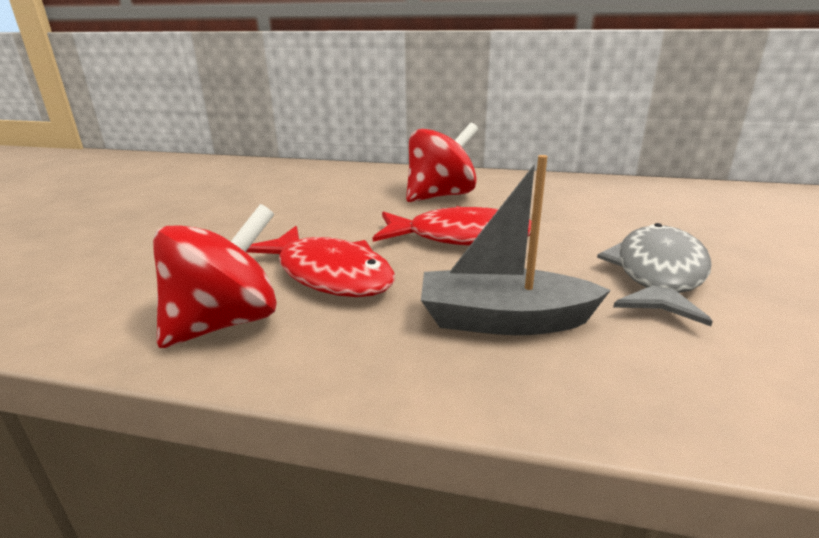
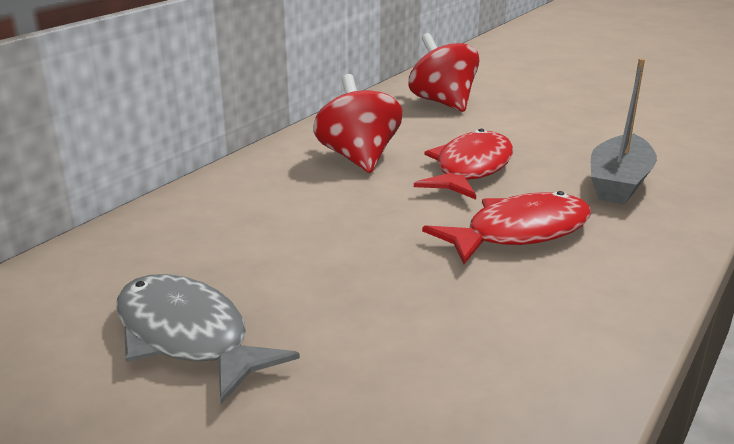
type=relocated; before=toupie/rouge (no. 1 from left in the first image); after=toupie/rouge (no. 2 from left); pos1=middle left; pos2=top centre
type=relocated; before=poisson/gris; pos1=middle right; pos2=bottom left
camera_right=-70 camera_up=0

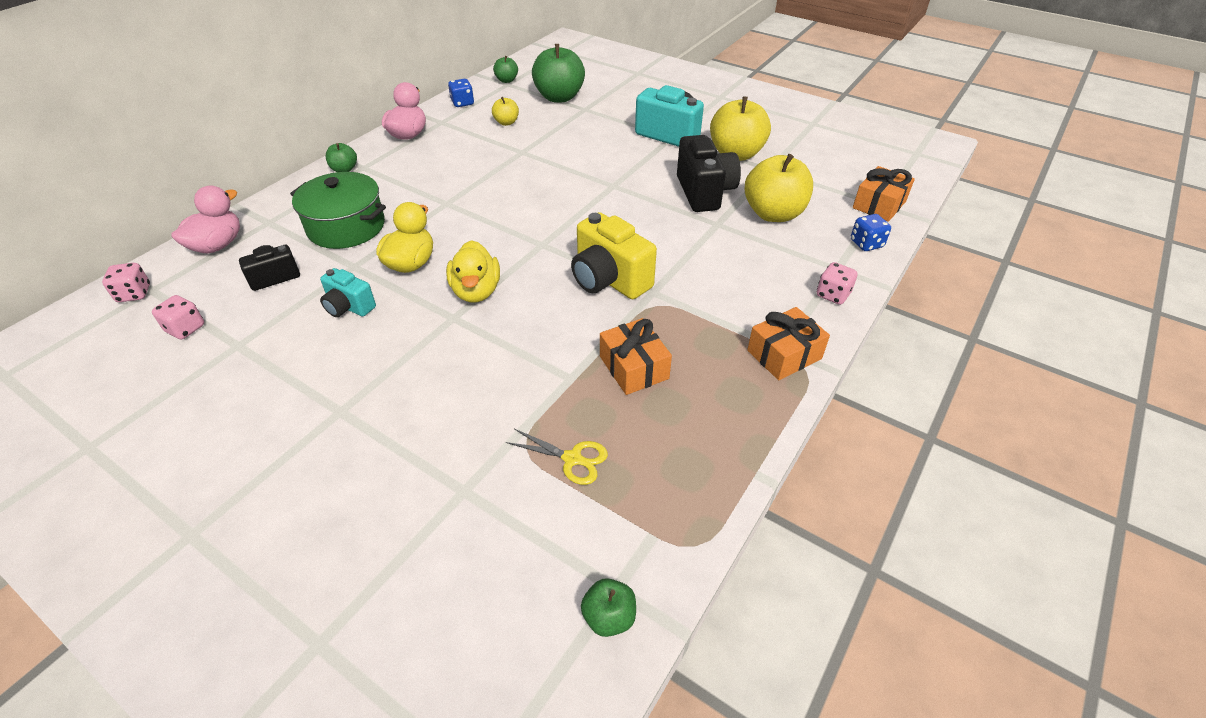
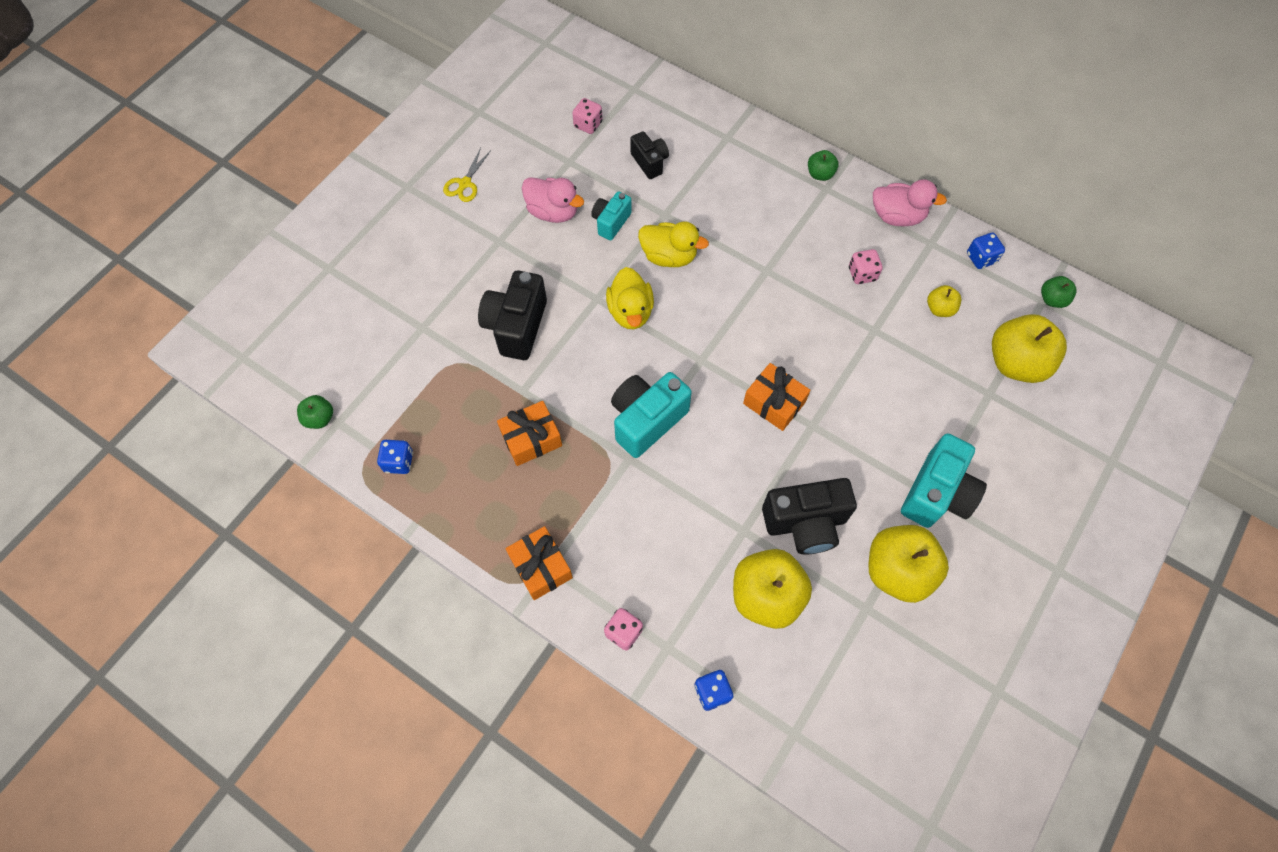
type=missing; before=marmite/vert; pos1=top left
type=appeared; after=dé/bleu (no. 1 from left); pos2=middle left
type=appeared; after=appareil photo/noir (no. 1 from left); pos2=centre
type=relocated; before=dé/rose (no. 1 from left in the first image); after=dé/rose (no. 3 from left); pos1=middle left; pos2=top right
type=relocated; before=canard/rose (no. 1 from left); pos1=top left; pos2=top centre
type=relocated; before=ciseaux/jaune; pos1=centre; pos2=top centre
type=relocated; before=cadeau/orange (no. 3 from left); pos1=top right; pos2=centre
type=colour; before=pomme/vert (no. 3 from left); after=pomme/jaune (no. 4 from left); pos1=top centre; pos2=middle right
type=colour; before=appareil photo/jaune; after=appareil photo/turquoise (no. 2 from left); pos1=centre; pos2=centre
type=spun; before=canard/jaune (no. 2 from left in the first image); pos1=centre; pos2=centre; turn=-90
camera_right=90 camera_up=20

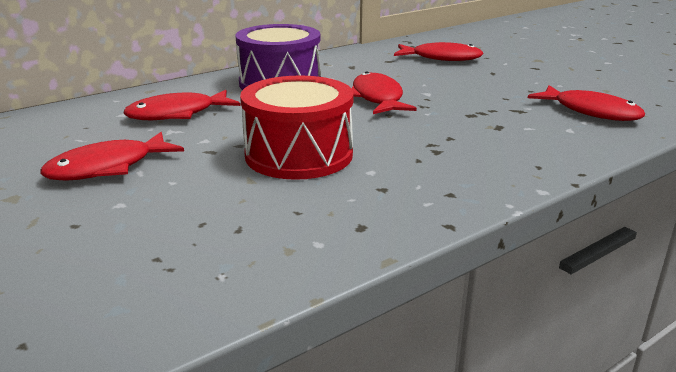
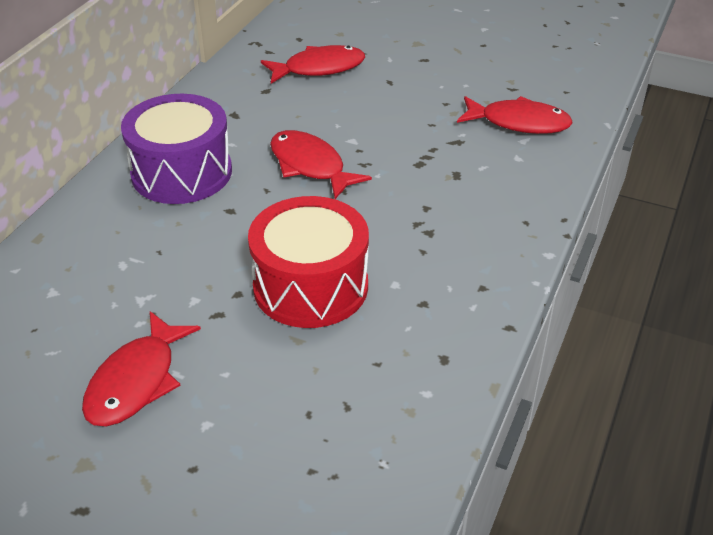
type=missing; before=poisson/rouge (no. 2 from left); pos1=top left
camera_right=-30 camera_up=15

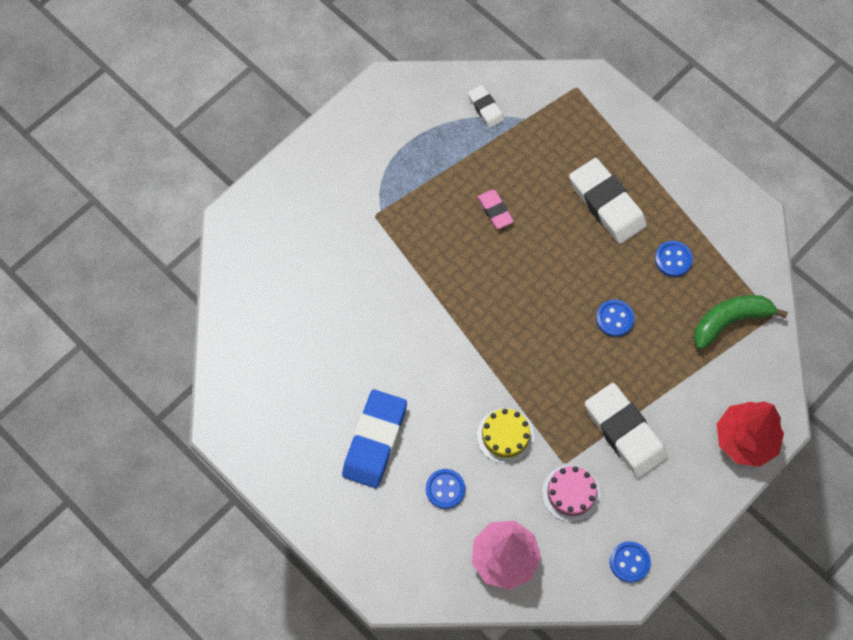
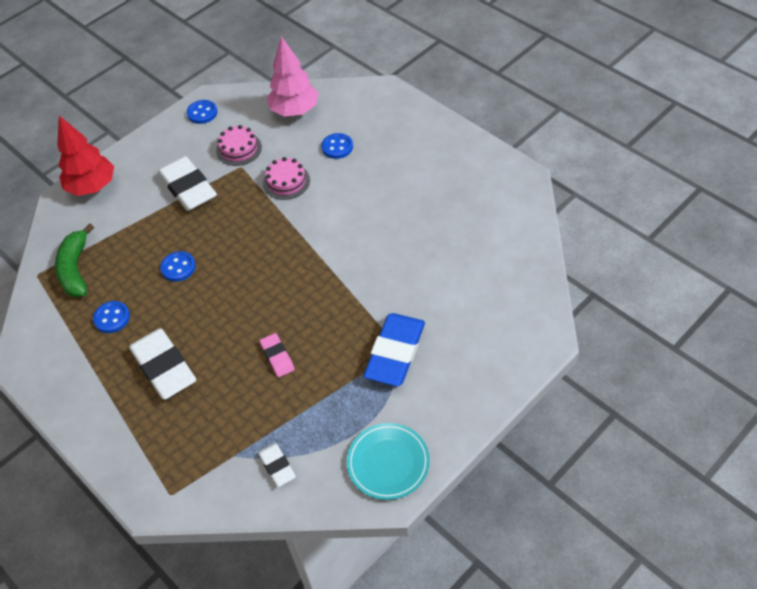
type=appeared; after=assiette/turquoise; pos2=bottom centre
type=relocated; before=gomme/bleu; pos1=bottom centre; pos2=centre
type=colour; before=gâteau/jaune; after=gâteau/rose (no. 2 from left); pos1=bottom centre; pos2=top centre
type=spun; before=banane/vert; pos1=middle right; pos2=middle left; turn=105
camera_right=-175 camera_up=-15

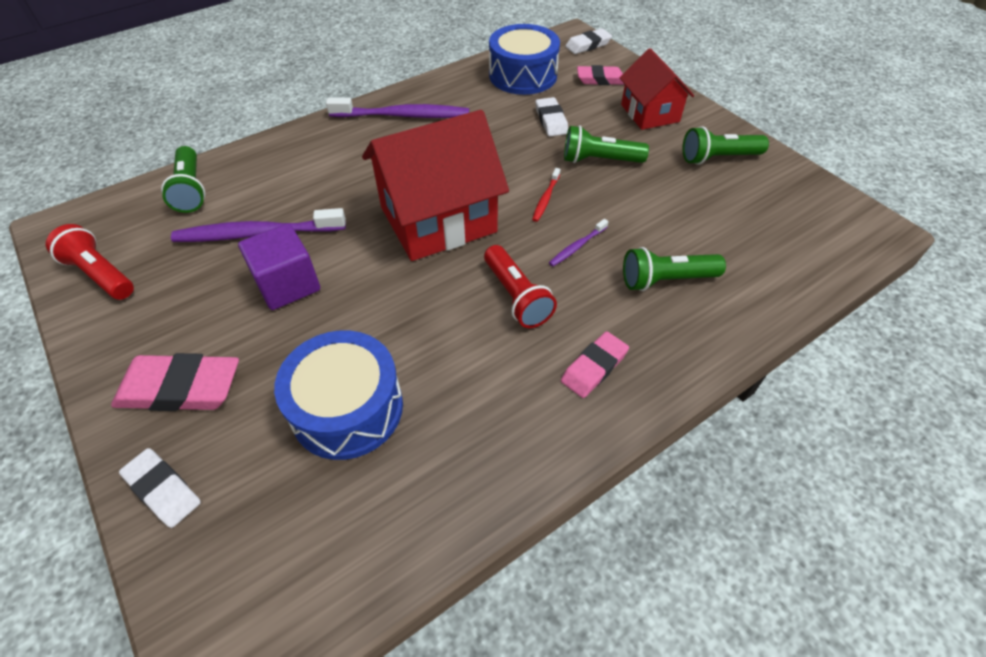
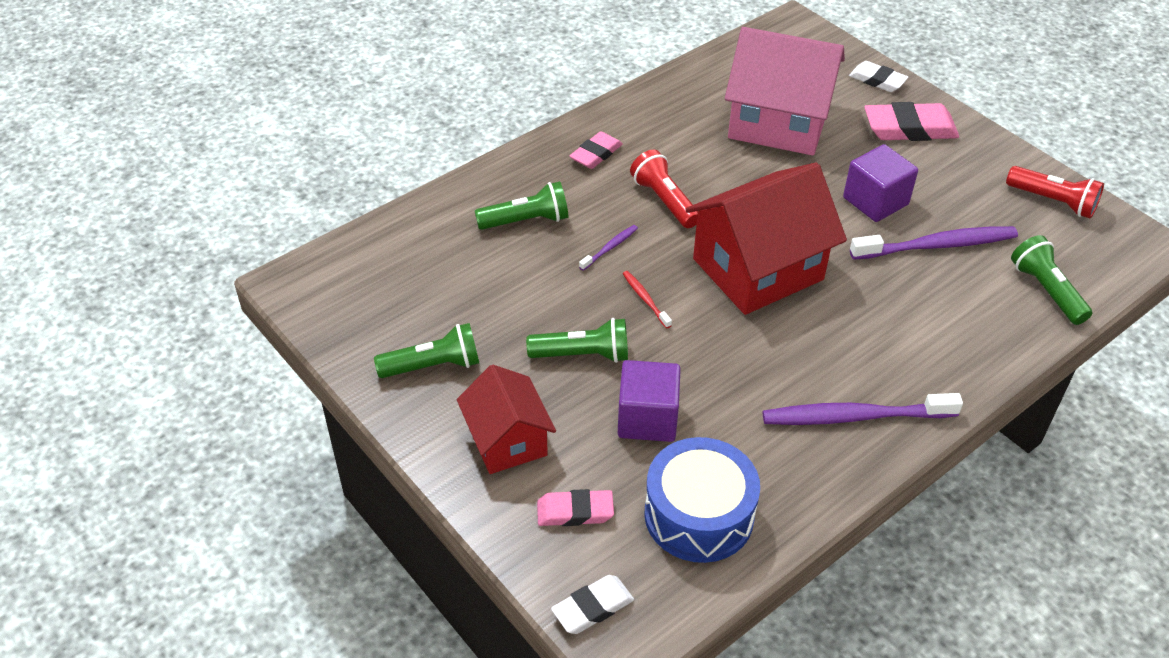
type=exchanged; before=tambour/bleu (no. 1 from left); after=maison/rose; pos1=centre; pos2=top right
type=exchanged; before=gomme/blanc (no. 2 from left); after=cube/violet (no. 1 from left); pos1=top centre; pos2=centre
type=spun; before=brosse à dents/rouge; pos1=top centre; pos2=centre; turn=-45
camera_right=175 camera_up=-5

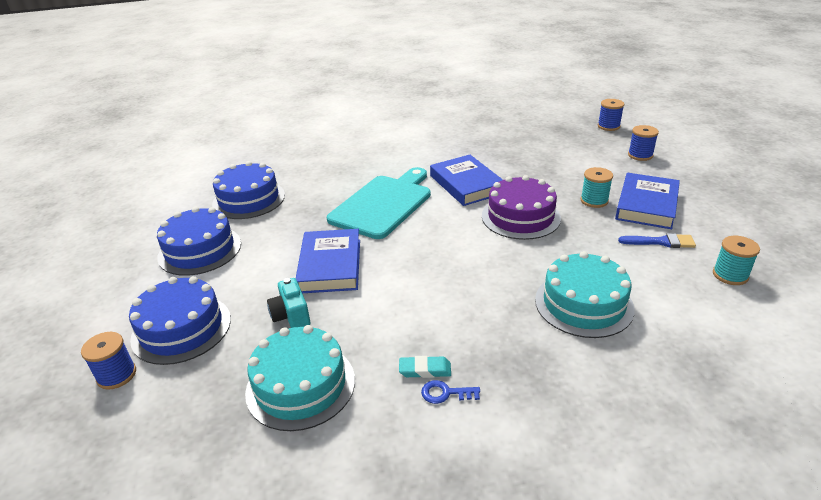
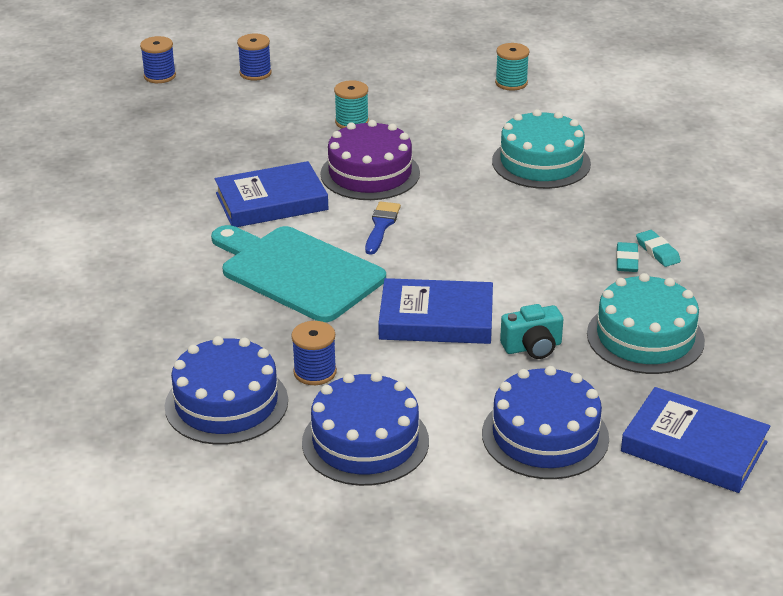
type=relocated; before=bobine/bleu (no. 1 from left in the first image); after=bobine/bleu (no. 3 from left); pos1=bottom left; pos2=centre
type=relocated; before=livre/bleu (no. 3 from left); pos1=middle right; pos2=bottom right
type=relocated; before=pinceau/bleu; pos1=middle right; pos2=centre
type=exchanged; before=clé/bleu; after=gomme/turquoise (no. 2 from left); pos1=bottom centre; pos2=middle right
camera_right=-85 camera_up=0

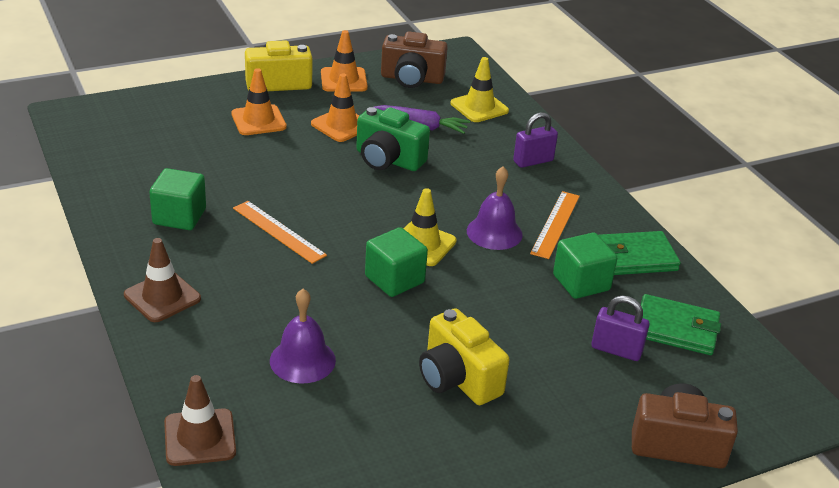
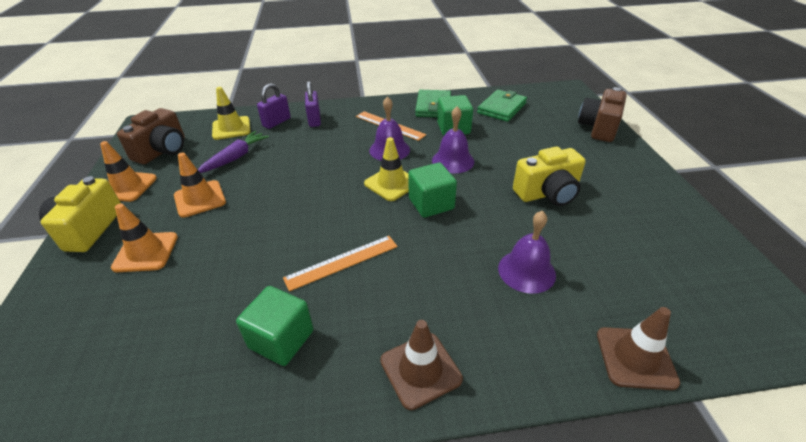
type=missing; before=appareil photo/vert; pos1=top centre
type=appeared; after=cloche/violet (no. 2 from left); pos2=top centre
type=relocated; before=cadenas/violet (no. 2 from left in the first image); after=cadenas/violet (no. 1 from left); pos1=bottom right; pos2=top centre
camera_right=-70 camera_up=5

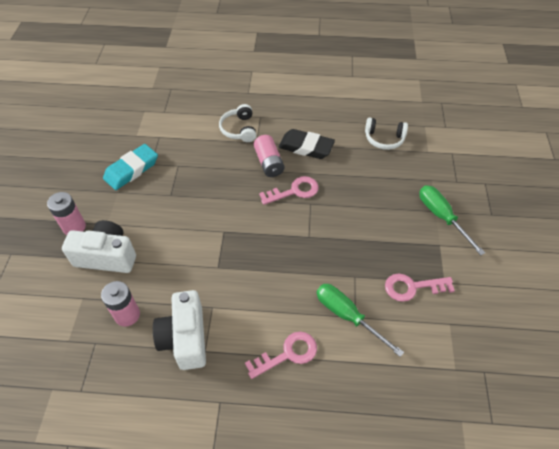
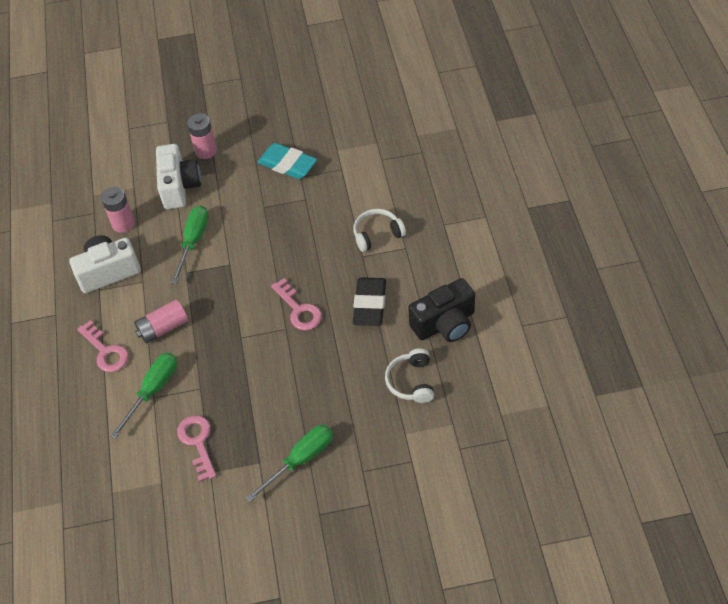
type=appeared; after=tournevis/vert (no. 2 from left); pos2=middle left
type=appeared; after=appareil photo/noir; pos2=centre
type=relocated; before=pile/rose (no. 3 from left in the first image); after=pile/rose (no. 2 from left); pos1=centre; pos2=middle left
camera_right=80 camera_up=0

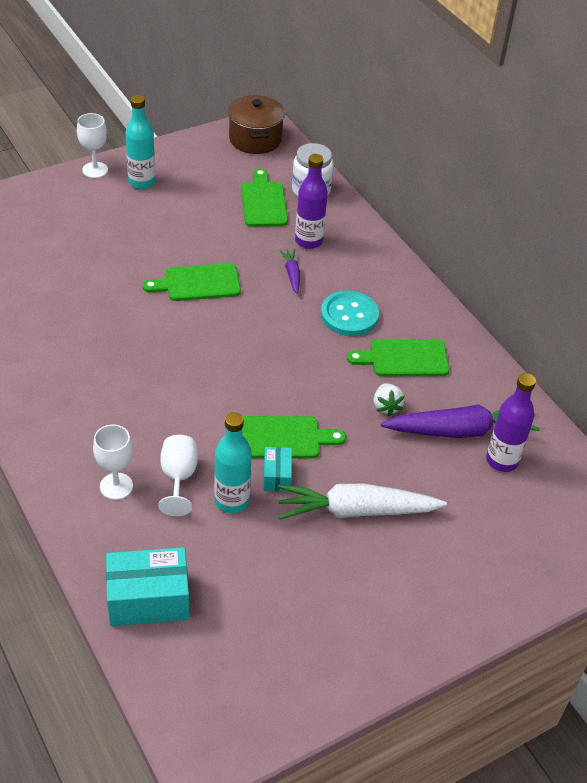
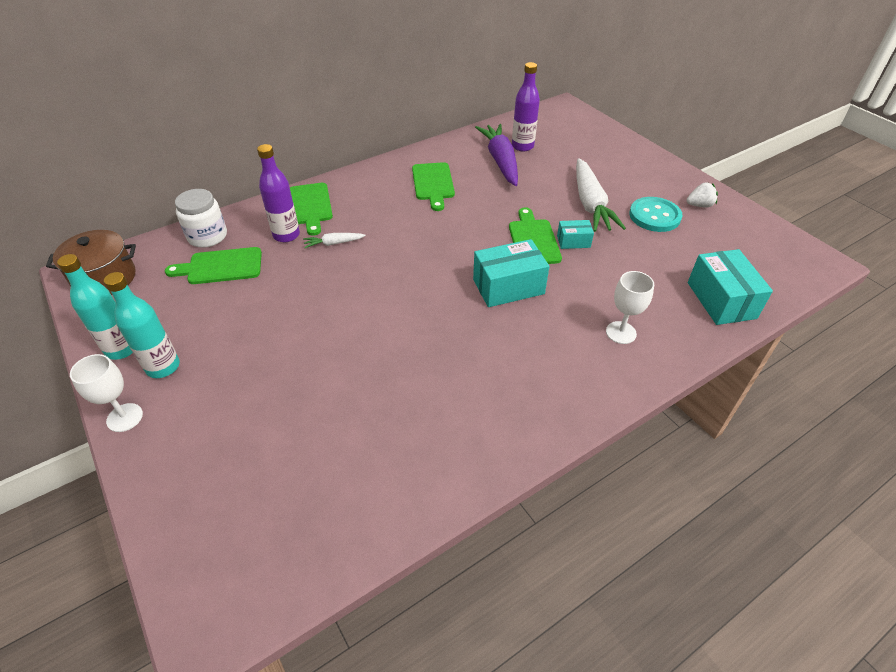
type=missing; before=verre à pied/blanc (no. 3 from left); pos1=middle left
type=appeared; after=boîte/turquoise (no. 1 from left); pos2=centre
type=relocated; before=planche à découper/vert (no. 1 from left in the first image); after=planche à découper/vert (no. 2 from left); pos1=middle left; pos2=top centre
type=relocated; before=bouteille/turquoise (no. 2 from left in the first image); after=bouteille/turquoise (no. 1 from left); pos1=centre; pos2=middle left
type=relocated; before=bouton/turquoise; pos1=centre; pos2=top right
type=relocated; before=fraise/blanc; pos1=centre; pos2=top right
type=colour; before=carotte/violet (no. 1 from left); after=carotte/blanc (no. 1 from left); pos1=centre; pos2=centre
camera_right=-90 camera_up=0

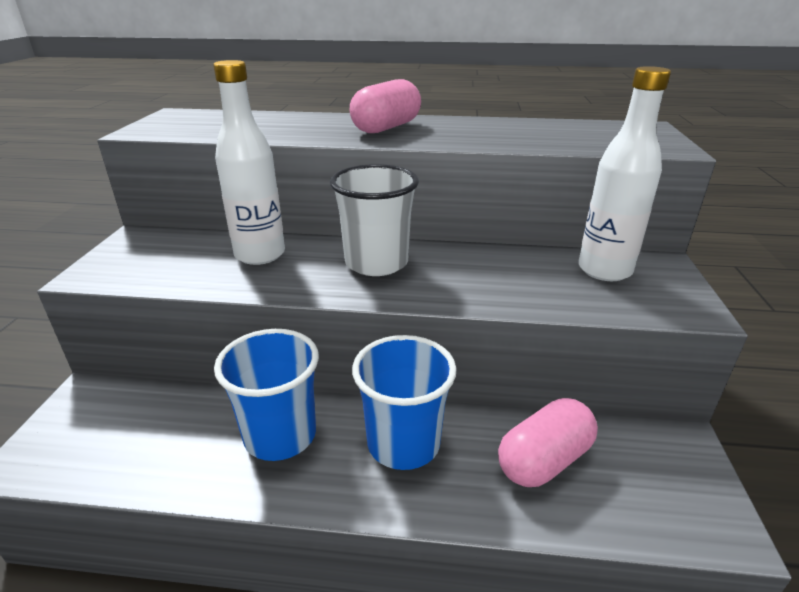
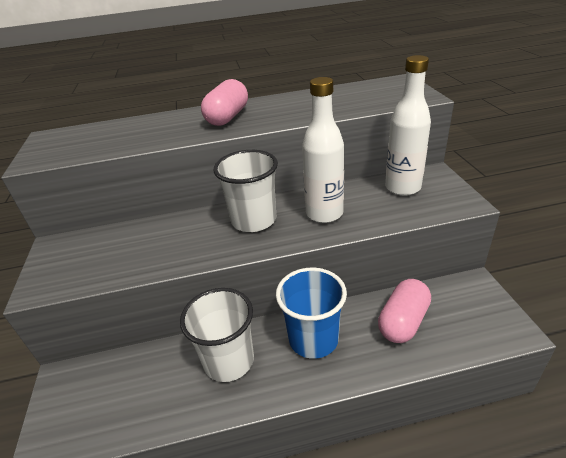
type=relocated; before=bouteille/blanc (no. 1 from left); pos1=top left; pos2=top centre
type=colour; before=gobelet/bleu (no. 1 from left); after=gobelet/blanc (no. 1 from left); pos1=bottom left; pos2=bottom centre
camera_right=-15 camera_up=5

